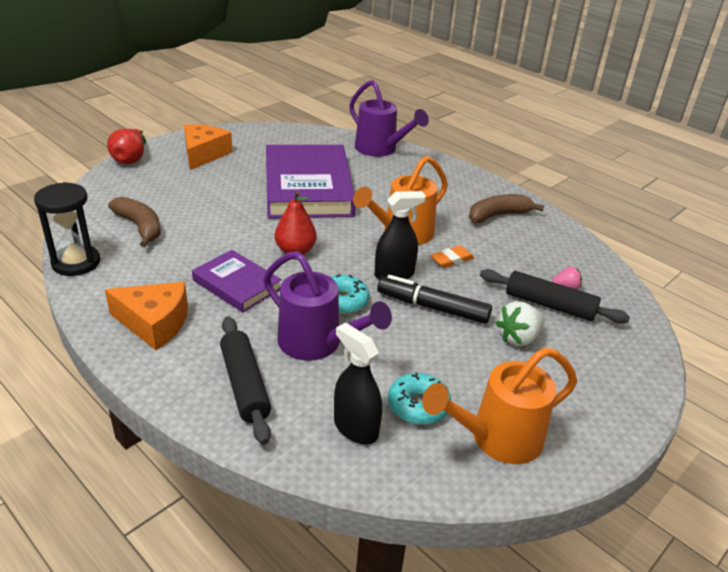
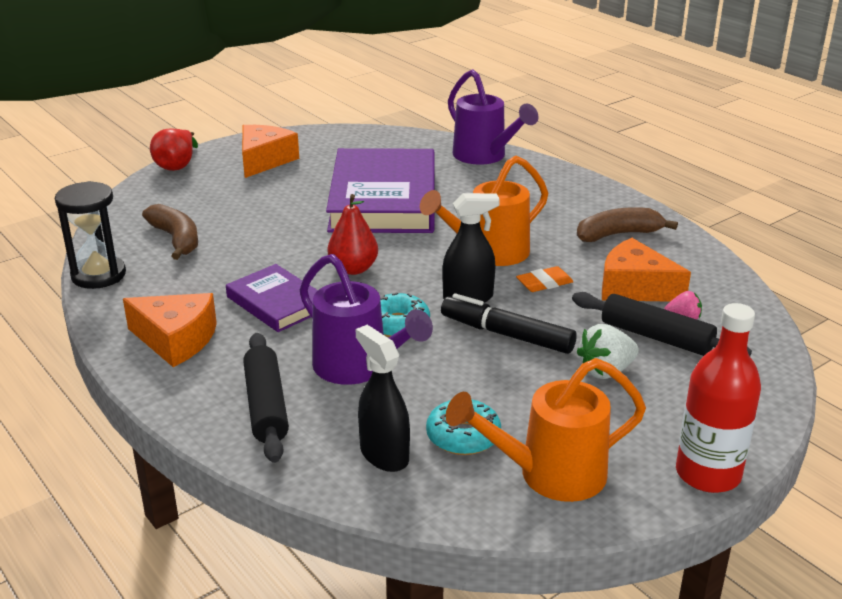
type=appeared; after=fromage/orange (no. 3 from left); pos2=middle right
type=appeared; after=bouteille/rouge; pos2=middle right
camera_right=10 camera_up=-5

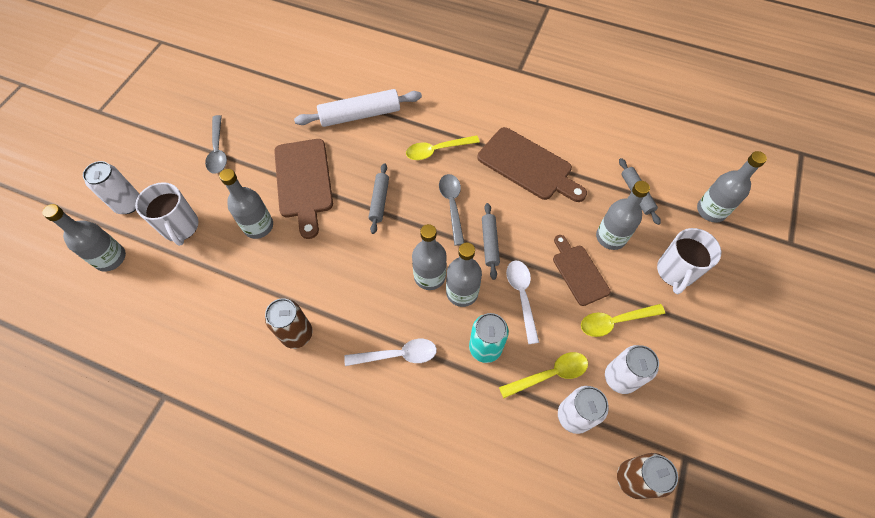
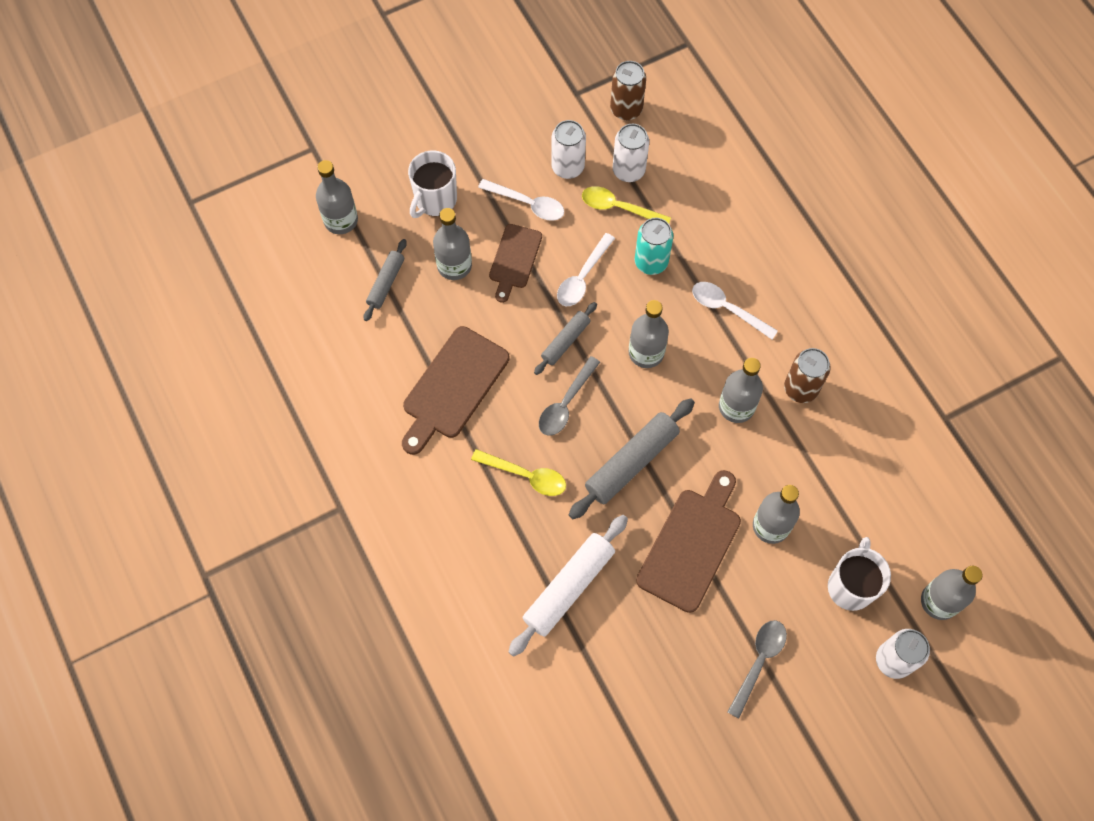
type=relocated; before=bouteille/gris (no. 4 from left); pos1=centre; pos2=middle right
type=colour; before=cuillère/jaune (no. 3 from left); after=cuillère/blanc (no. 1 from left); pos1=middle right; pos2=top centre
type=spun; before=rouleau à pâtisserie/blanc; pos1=top centre; pos2=bottom centre; turn=-75
type=spun; before=planche à découper/marron (no. 2 from left in the first image); pos1=top centre; pos2=centre; turn=-135
type=spun; before=tasse/blanc (no. 2 from left in the first image); pos1=middle right; pos2=top centre; turn=150
type=size; before=rouleau à pâtisserie/gris (no. 1 from left in the first image); pos1=centre; pos2=centre; scale=1.71
camera_right=-140 camera_up=5

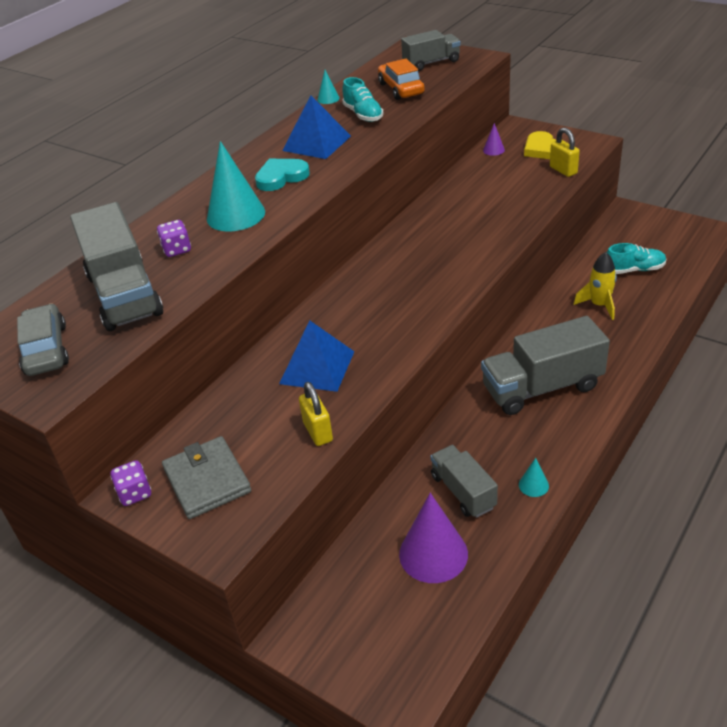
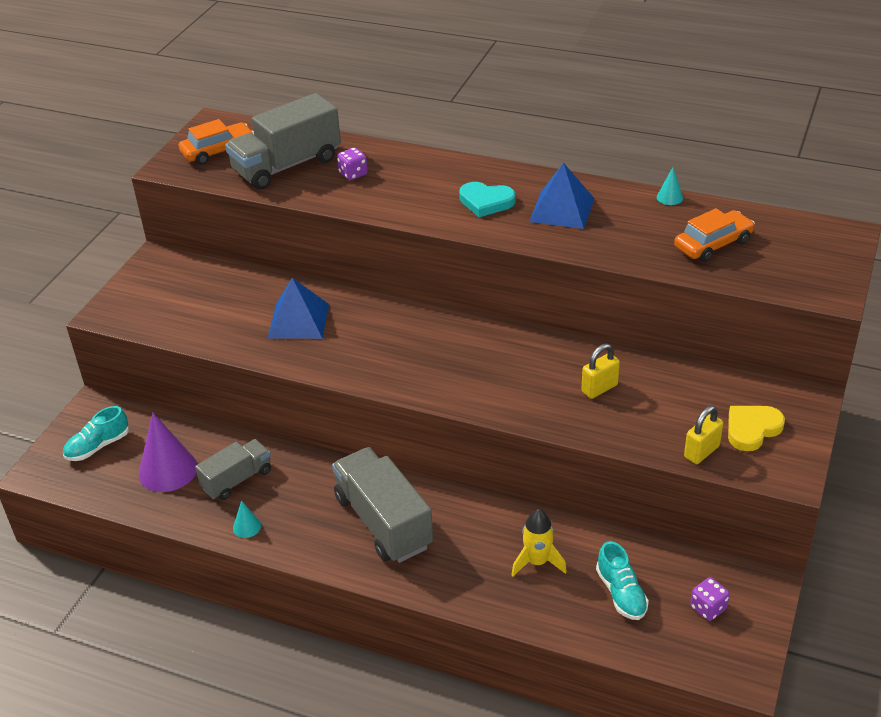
type=missing; before=portefeuille/gris; pos1=middle left
type=missing; before=cône/turquoise (no. 1 from left); pos1=top left
type=missing; before=camion/gris (no. 2 from left); pos1=top centre
type=missing; before=cône/violet (no. 2 from left); pos1=top right
type=relocated; before=dé/violet (no. 1 from left in the first image); after=dé/violet (no. 2 from left); pos1=middle left; pos2=bottom right
type=relocated; before=cadenas/jaune (no. 1 from left); pos1=centre; pos2=middle right
type=relocated; before=chaussure/turquoise (no. 1 from left); pos1=top centre; pos2=middle left
type=colour; before=voiture/gris; after=voiture/orange (no. 1 from left); pos1=middle left; pos2=top left
type=spun; before=cœur/turquoise; pos1=top centre; pos2=top centre; turn=150
camera_right=75 camera_up=0

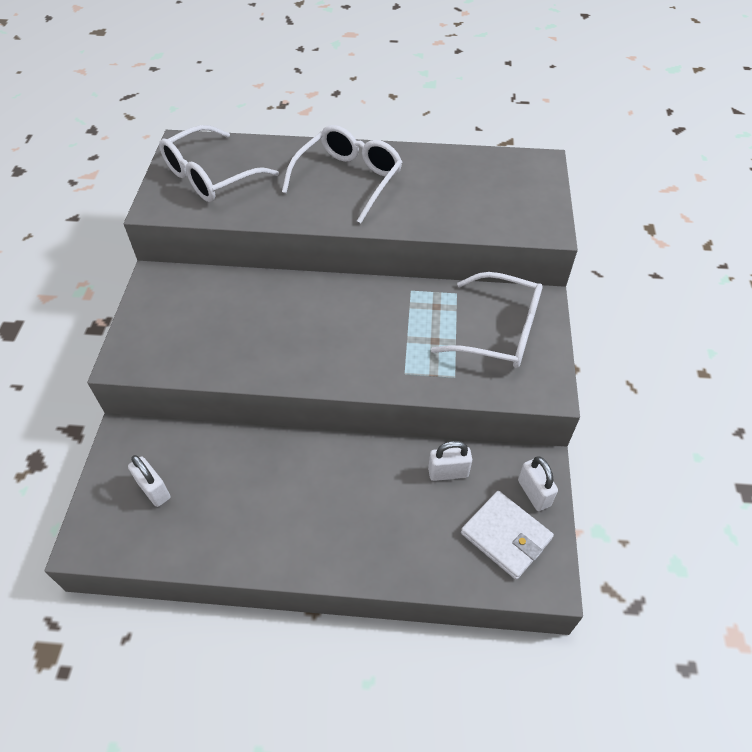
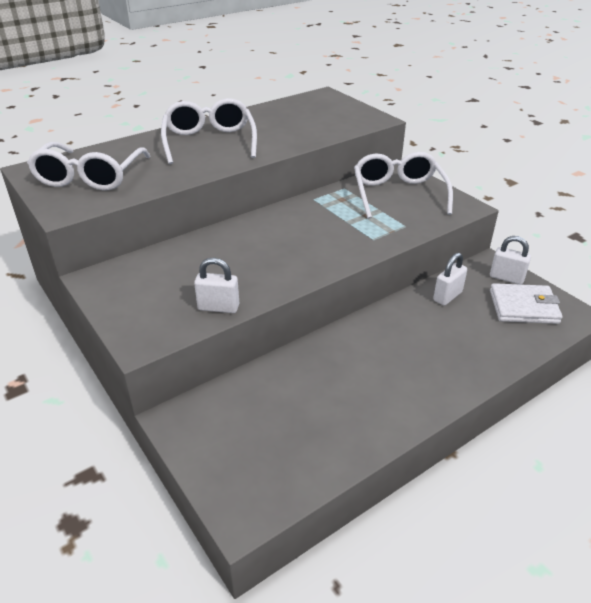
type=relocated; before=cadenas/blanc (no. 1 from left); pos1=middle left; pos2=centre
type=spun; before=lunettes/blanc (no. 3 from left); pos1=centre; pos2=top right; turn=-75
camera_right=-40 camera_up=-15

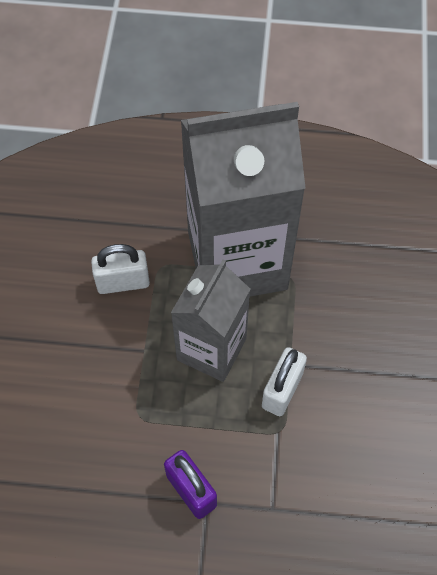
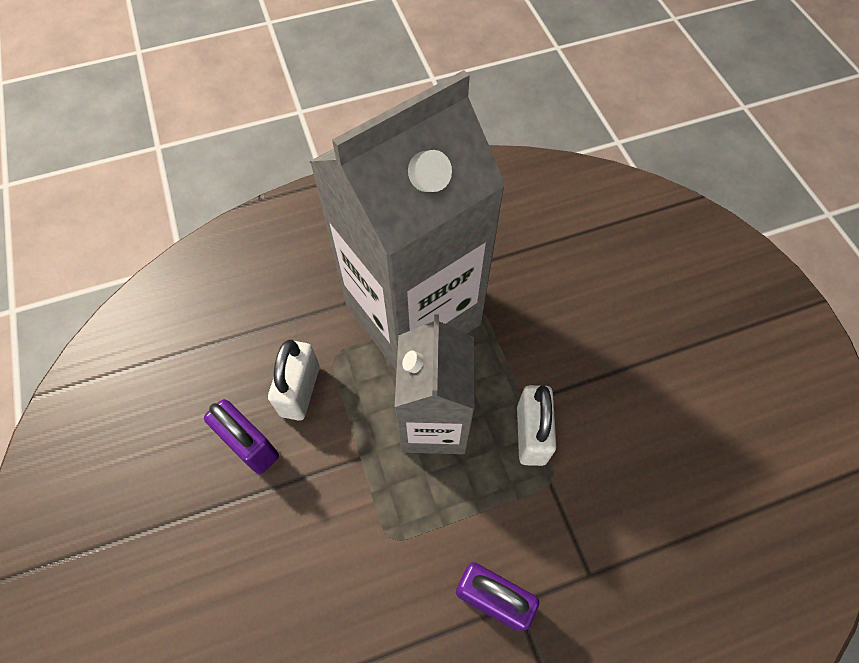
type=appeared; after=cadenas/violet (no. 1 from left); pos2=middle left
type=spun; before=cadenas/blanc (no. 1 from left); pos1=middle left; pos2=centre; turn=-45
camera_right=-25 camera_up=0

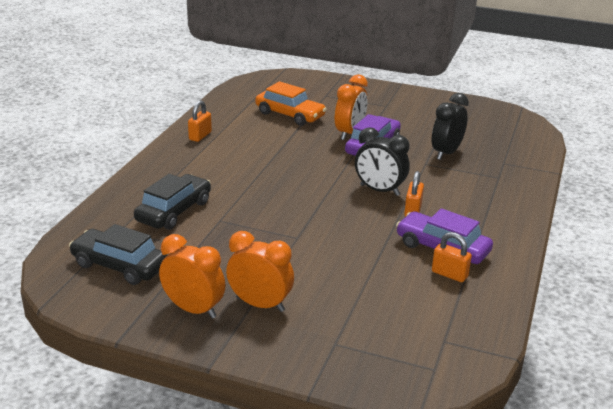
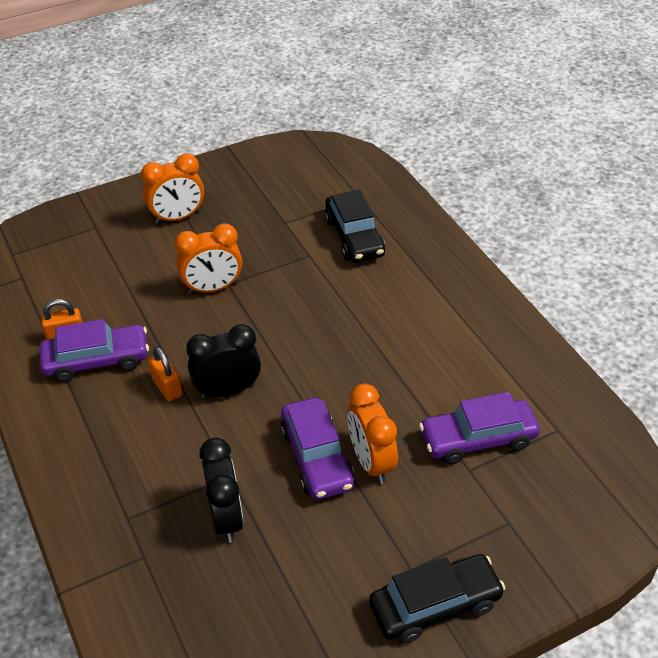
type=missing; before=cadenas/orange (no. 1 from left); pos1=top left
type=relocated; before=voiture/noir (no. 1 from left in the first image); after=voiture/noir (no. 2 from left); pos1=middle left; pos2=bottom centre
type=relocated; before=réveil/orange (no. 1 from left in the first image); after=réveil/orange (no. 2 from left); pos1=bottom left; pos2=middle left
type=colour; before=voiture/orange; after=voiture/violet (no. 3 from left); pos1=top centre; pos2=middle right
camera_right=135 camera_up=15

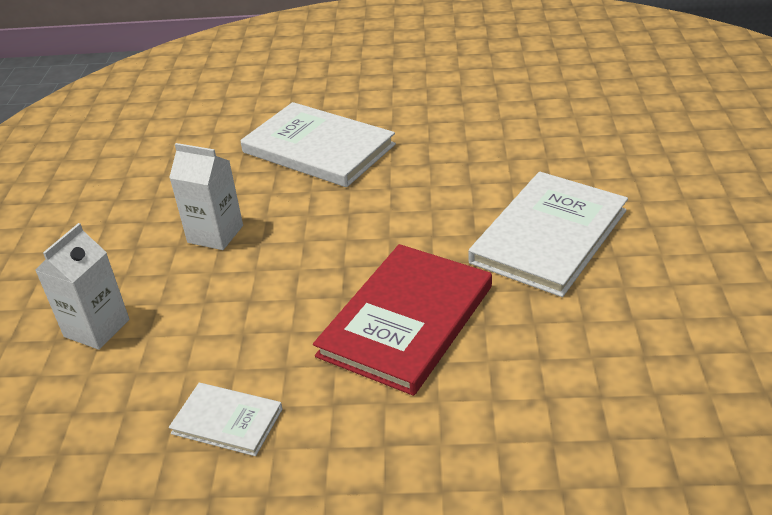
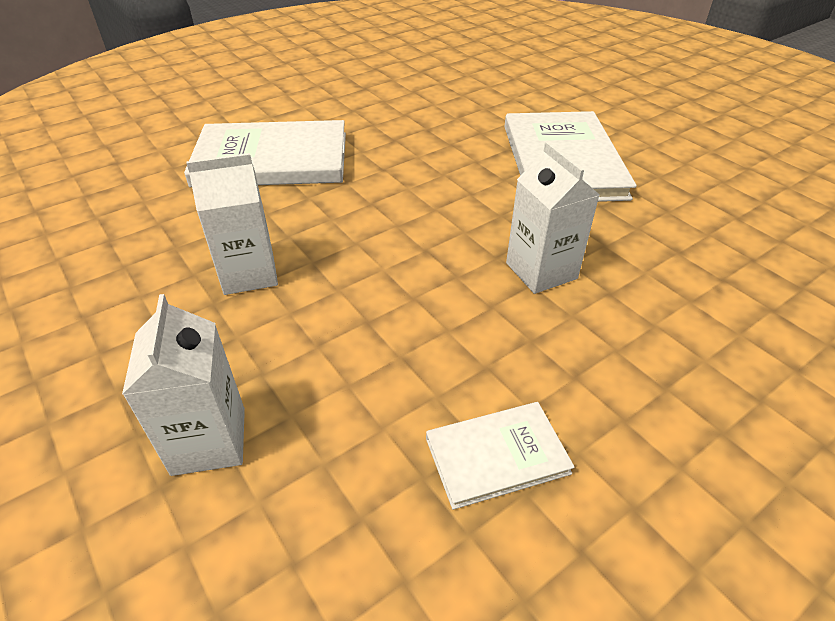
type=exchanged; before=livre/rouge; after=brique de lait/blanc (no. 3 from left); pos1=centre; pos2=centre
camera_right=-40 camera_up=5

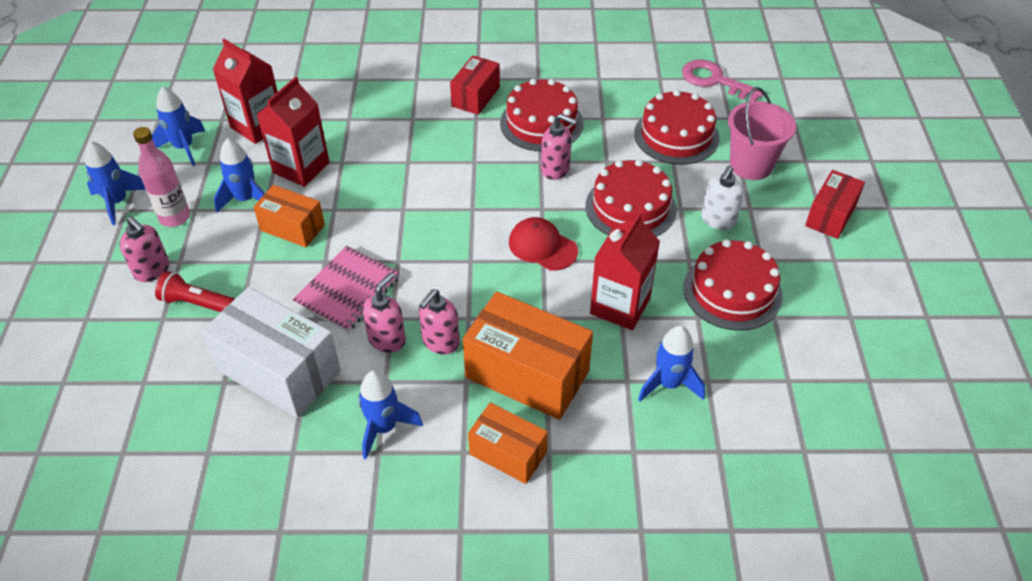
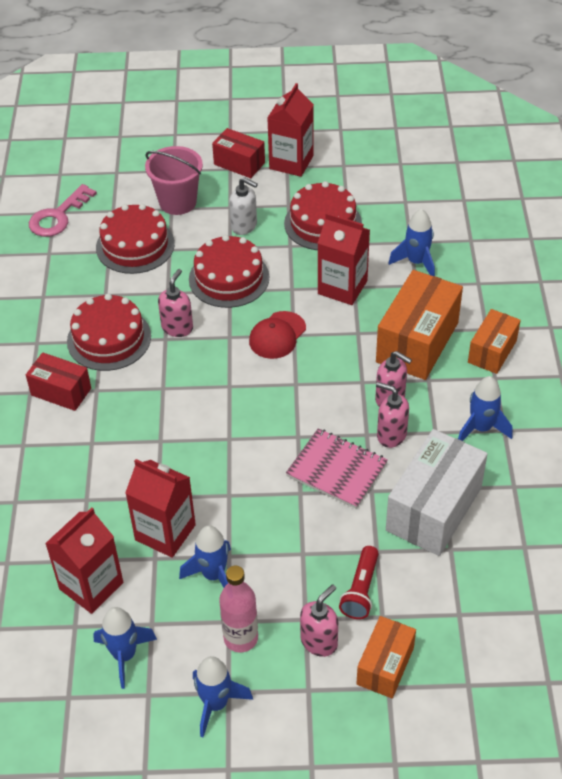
type=appeared; after=brique de lait/rouge (no. 3 from left); pos2=top centre
type=relocated; before=boîte/orange (no. 1 from left); pos1=middle left; pos2=bottom right
camera_right=-90 camera_up=0

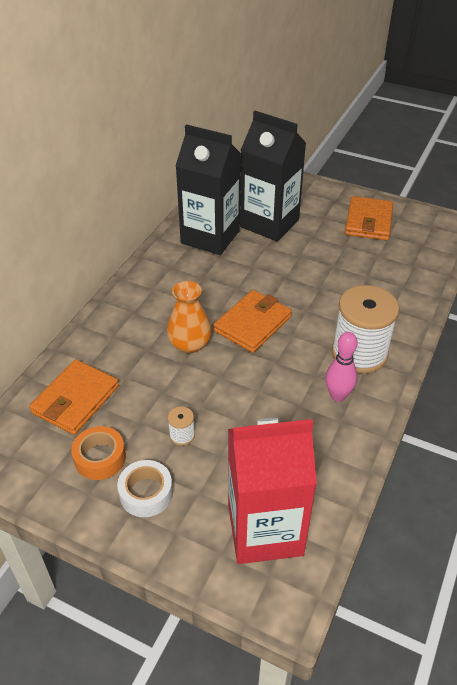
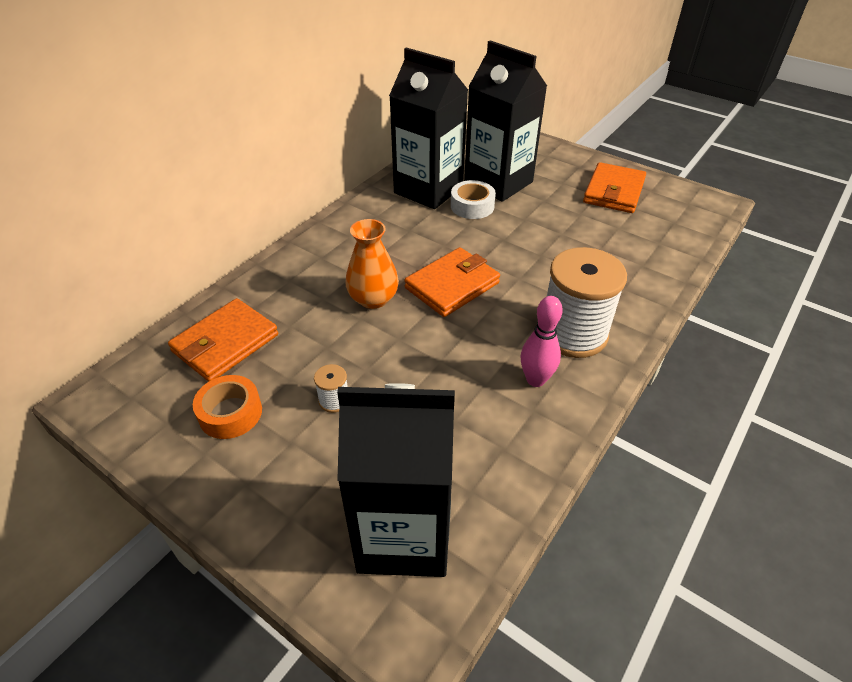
type=relocated; before=ruban adhésif/blanc; pos1=bottom left; pos2=top centre
type=colour; before=brique de lait/rouge; after=brique de lait/noir (no. 1 from left); pos1=bottom centre; pos2=bottom centre
camera_right=10 camera_up=0

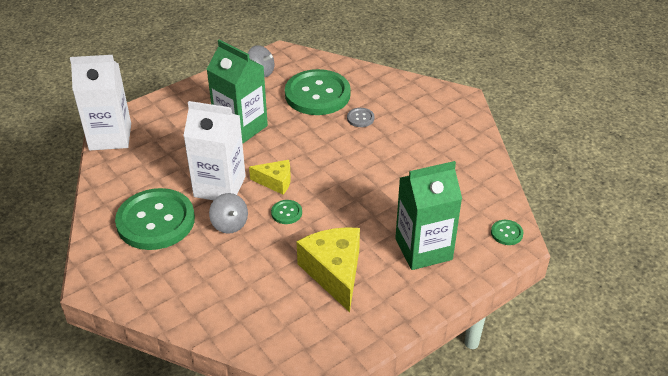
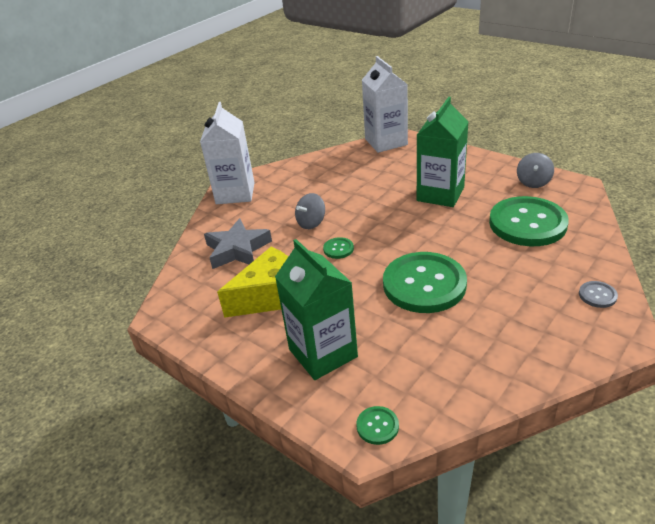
type=missing; before=fromage/jaune (no. 1 from left); pos1=centre
type=appeared; after=étoile/gris; pos2=centre
type=relocated; before=bouton/vert (no. 1 from left in the first image); after=bouton/vert (no. 3 from left); pos1=middle left; pos2=centre
type=relocated; before=brique de lait/blanc (no. 2 from left in the first image); after=brique de lait/blanc (no. 1 from left); pos1=middle left; pos2=top centre
type=relocated; before=bouton/gris; pos1=top centre; pos2=middle right
camera_right=80 camera_up=-5

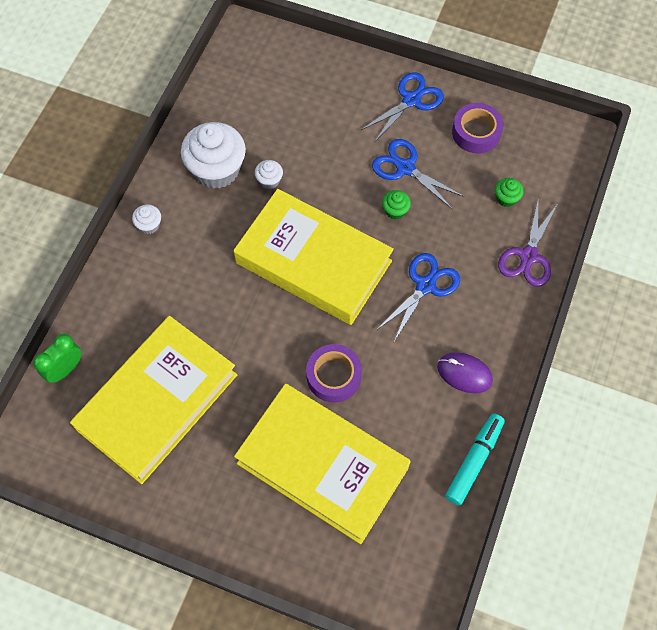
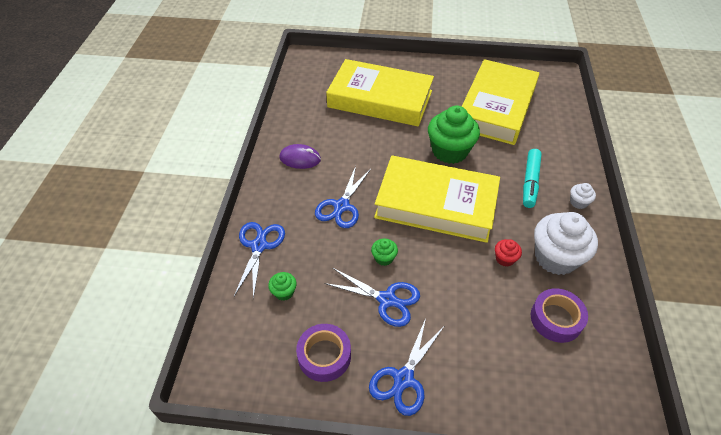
type=missing; before=réveil/vert; pos1=middle left
type=appeared; after=muffin/vert (no. 3 from left); pos2=top centre
type=relocated; before=ruban adhésif/violet (no. 1 from left in the first image); after=ruban adhésif/violet (no. 2 from left); pos1=centre; pos2=bottom right
type=relocated; before=feutre/turquoise; pos1=bottom right; pos2=middle right
type=colour; before=muffin/blanc (no. 3 from left); after=muffin/rouge; pos1=top centre; pos2=middle right
type=colour; before=ciseaux/violet; after=ciseaux/bleu (no. 1 from left); pos1=middle right; pos2=centre
camera_right=165 camera_up=-15

